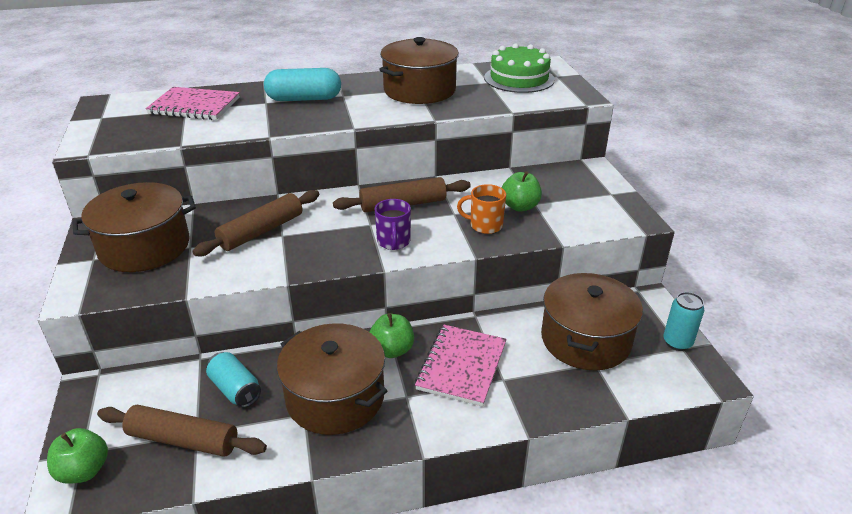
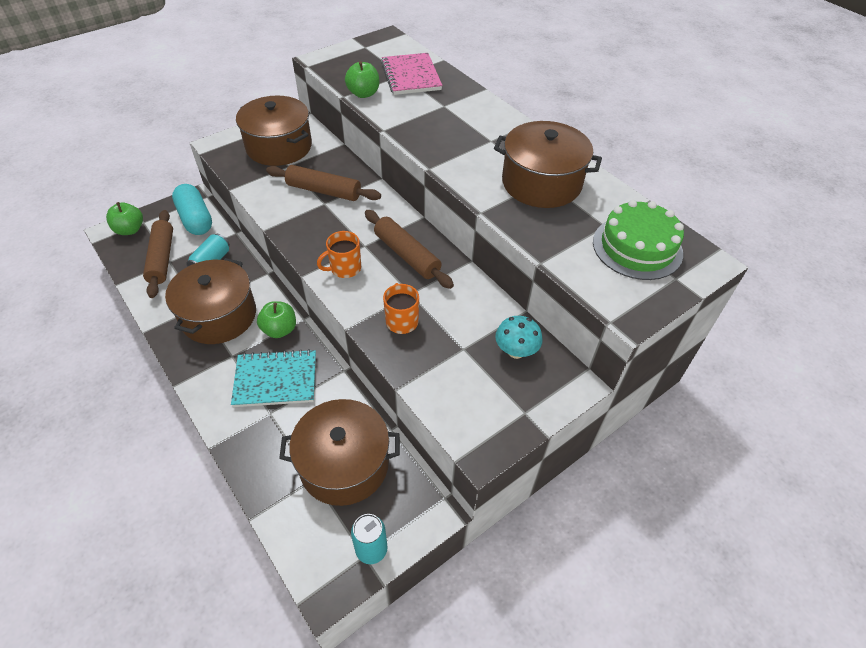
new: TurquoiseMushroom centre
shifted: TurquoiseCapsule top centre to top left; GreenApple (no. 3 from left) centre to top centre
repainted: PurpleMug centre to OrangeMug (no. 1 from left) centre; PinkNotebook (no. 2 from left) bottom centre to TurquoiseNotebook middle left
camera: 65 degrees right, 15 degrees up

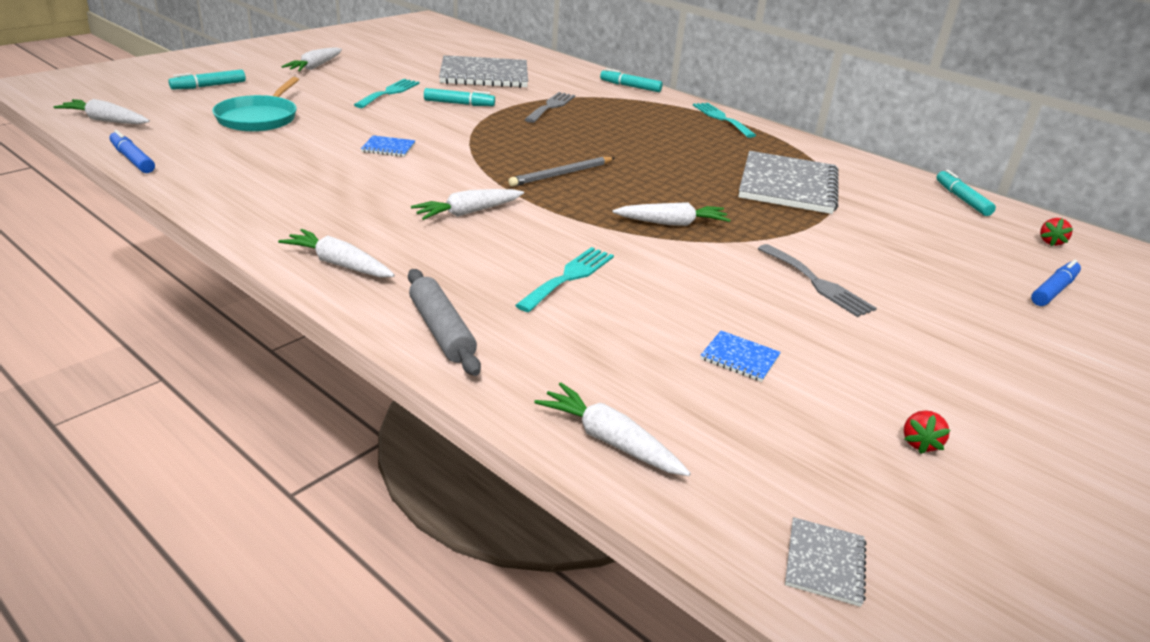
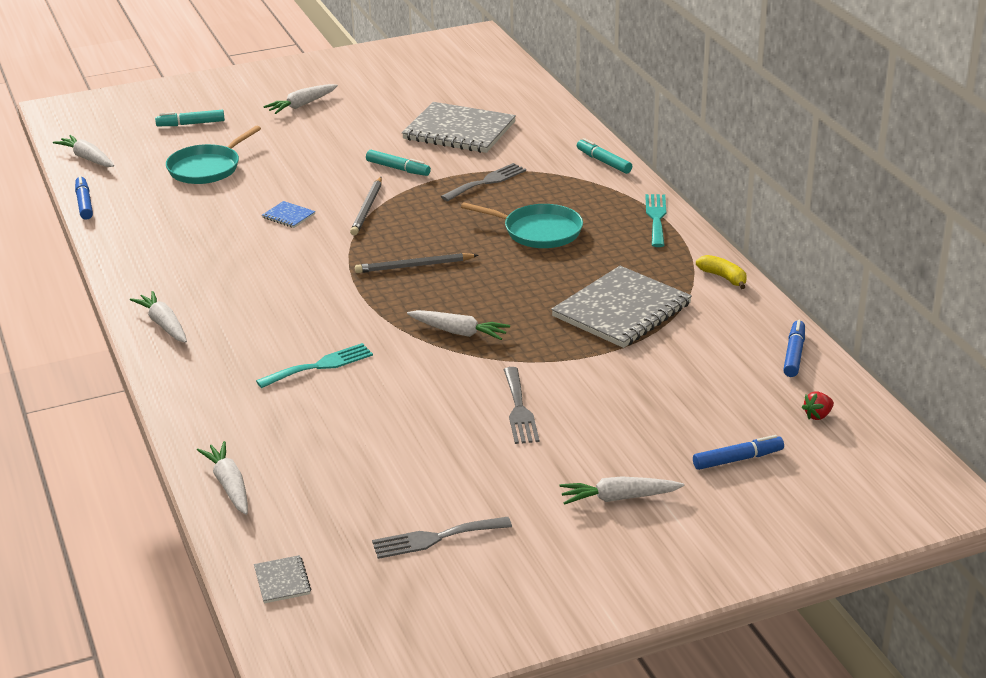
gone: TurquoiseFork (no. 1 from left) top centre; GreyRollingPin centre; BlueNotebook (no. 2 from left) centre
new: GreyPencil (no. 1 from left) top centre; TurquoisePan (no. 2 from left) top centre; YellowBanana middle right
shifted: WhiteCarrot (no. 4 from left in the first image) top centre to WhiteCarrot (no. 6 from left) bottom centre
swapped: RedStrawberry (no. 1 from left) bottom right to GreyFork (no. 1 from left) bottom centre
repainted: TurquoiseMarker (no. 4 from left) top right to BlueMarker (no. 3 from left) middle right
rotated: GreyNotebook (no. 3 from left in the first image) bottom right = bottom left 60 degrees counterclockwise
camera: 30 degrees right, 0 degrees up

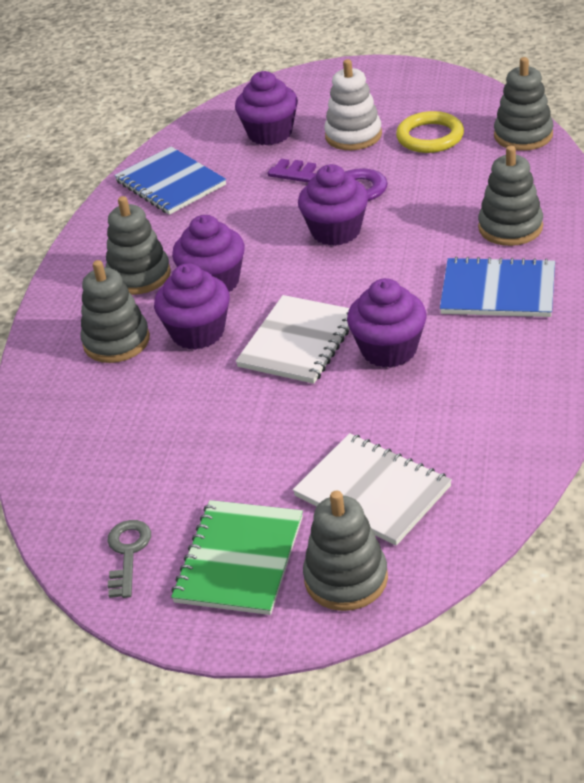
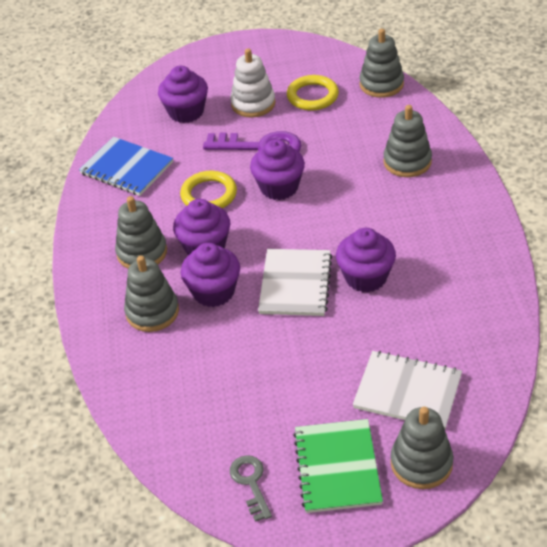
gone: BlueNotebook (no. 2 from left) middle right
new: YellowRing (no. 1 from left) centre
camera: 20 degrees left, 5 degrees up

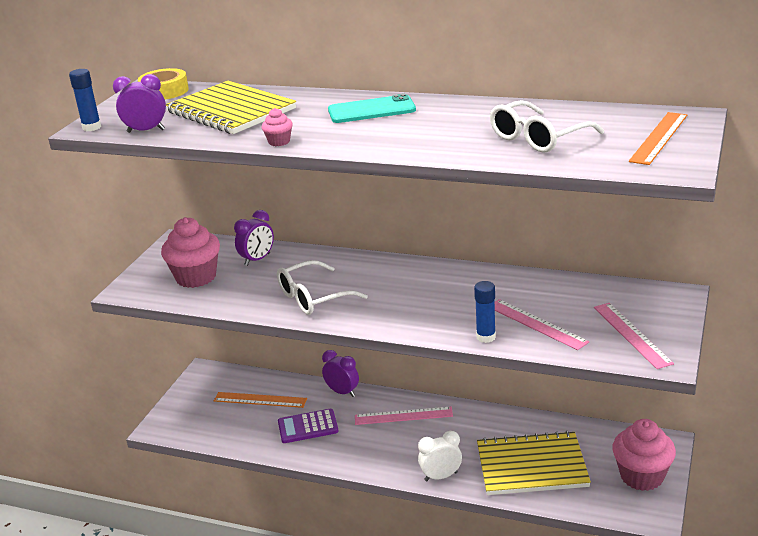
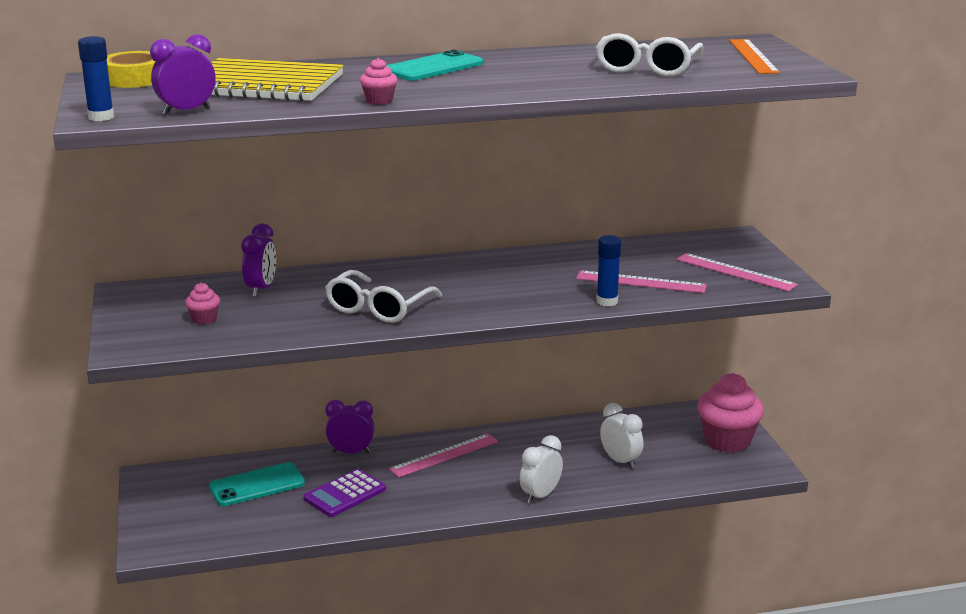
swapped: OrangeRuler (no. 1 from left) bottom centre to TurquoisePhone (no. 1 from left) bottom left; YellowNotebook (no. 2 from left) bottom right to WhiteClock (no. 2 from left) bottom centre
scaled: PinkCupcake (no. 1 from left) middle left = middle left x0.45
camera: 35 degrees left, 5 degrees down

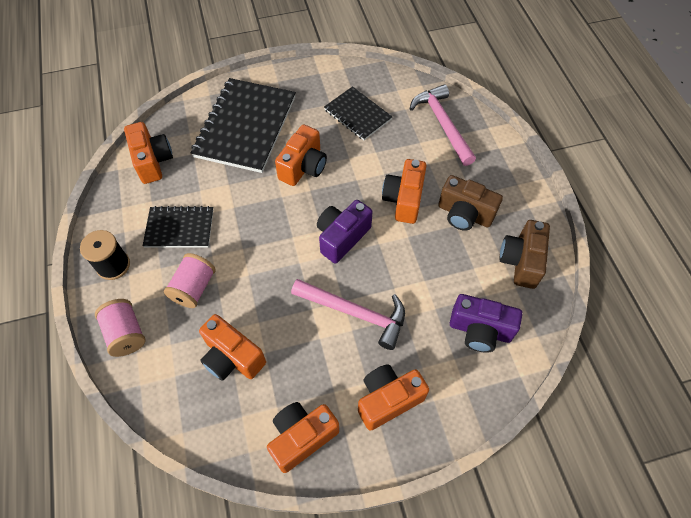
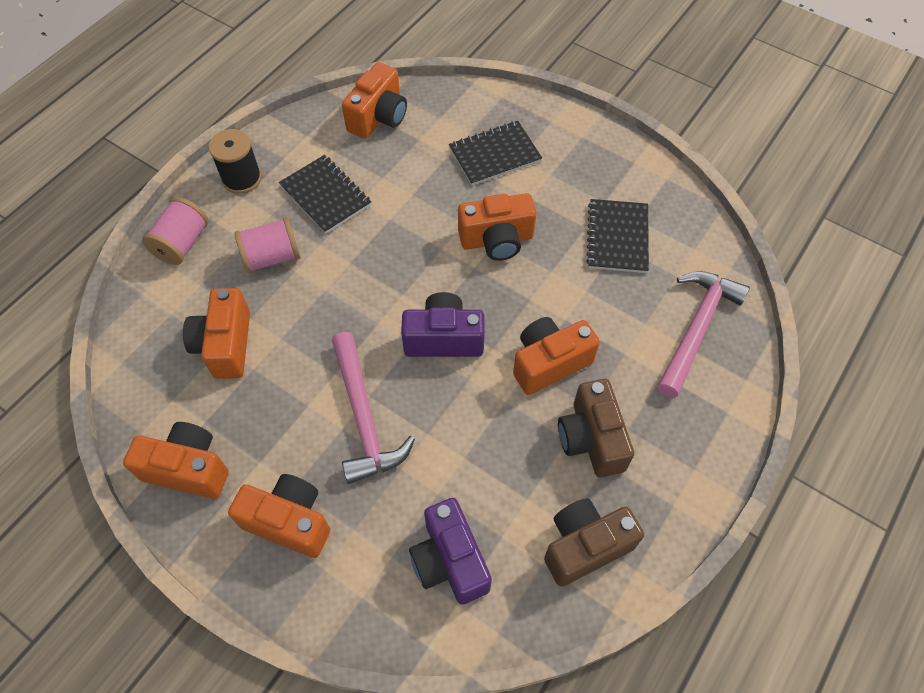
scaled: BlackNotebook (no. 2 from left) top centre = top centre x0.56
camera: 50 degrees right, 0 degrees up

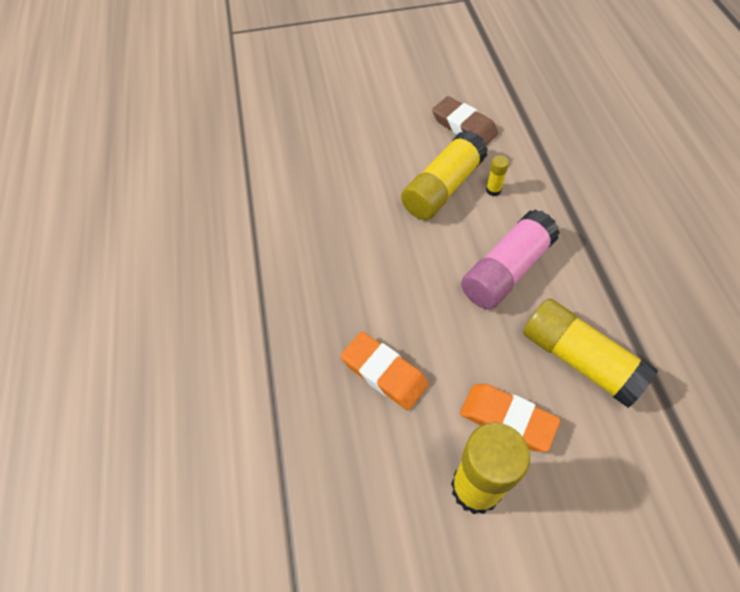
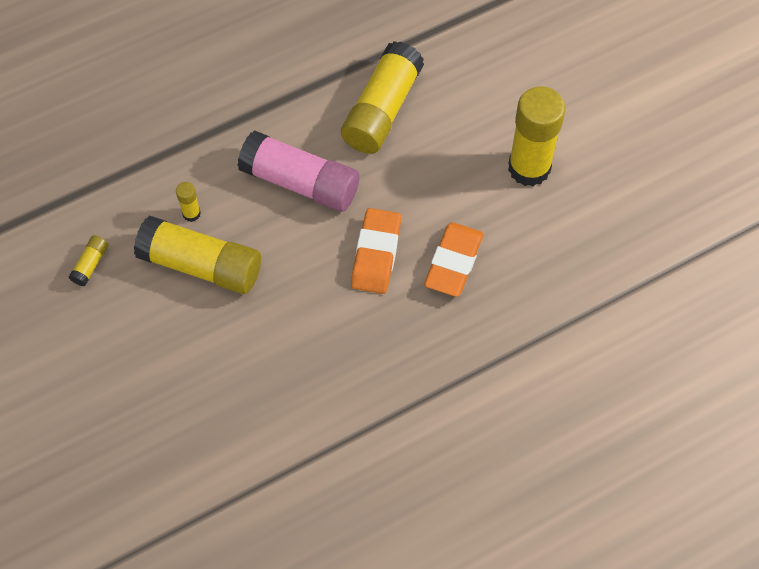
shifted: OrangeEraser (no. 2 from left in the first image) bottom right to OrangeEraser (no. 1 from left) centre
swapped: BrownEraser top centre to YellowGlueStick (no. 1 from left) middle left
camera: 110 degrees left, 5 degrees up

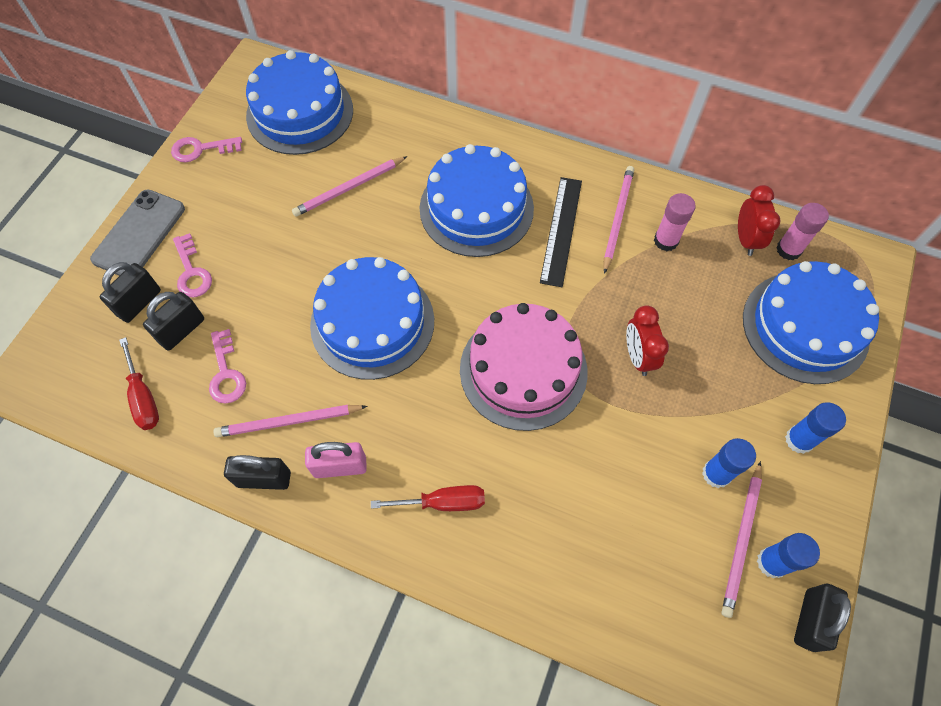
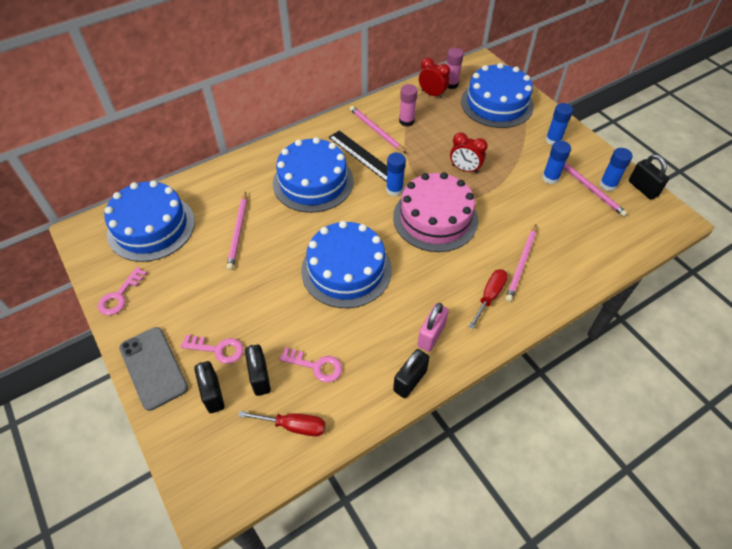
new: BlueGlueStick (no. 1 from left) top centre
shifted: PinkPencil (no. 1 from left in the first image) middle left to PinkPencil (no. 3 from left) middle right
camera: 55 degrees left, 10 degrees down

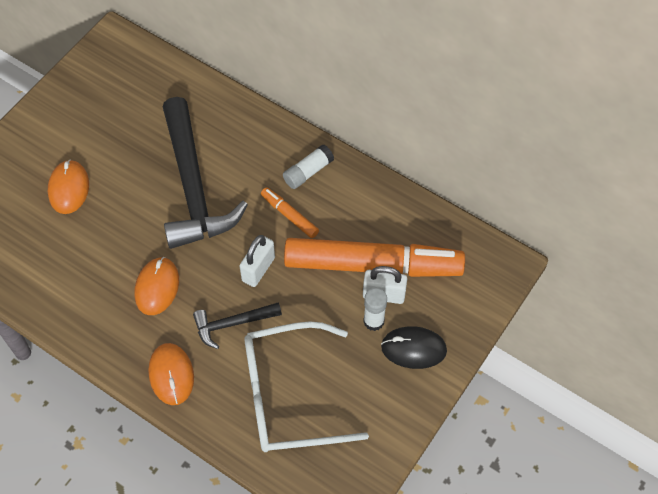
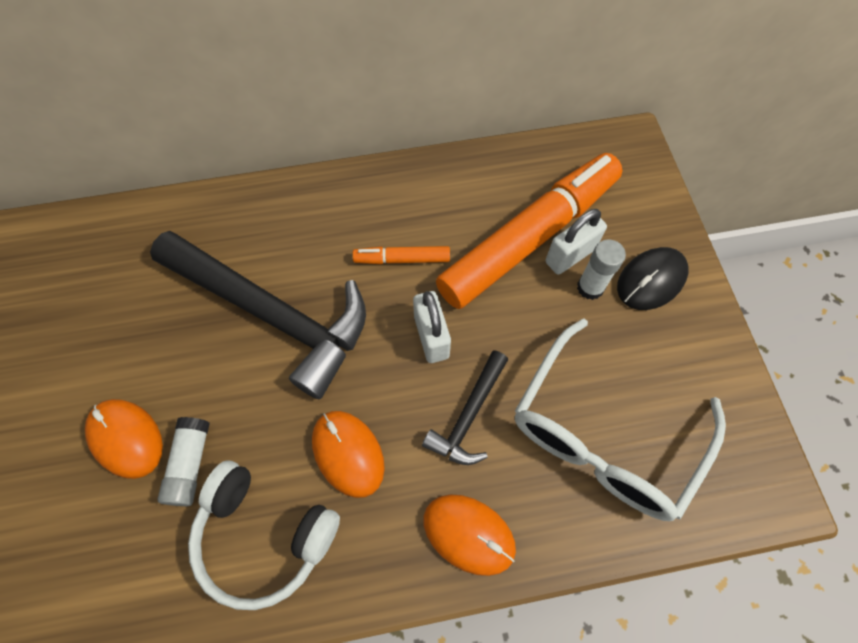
new: WhiteHeadphones bottom left
shifted: WhiteGlueStick (no. 1 from left) centre to bottom left
camera: 45 degrees left, 5 degrees up

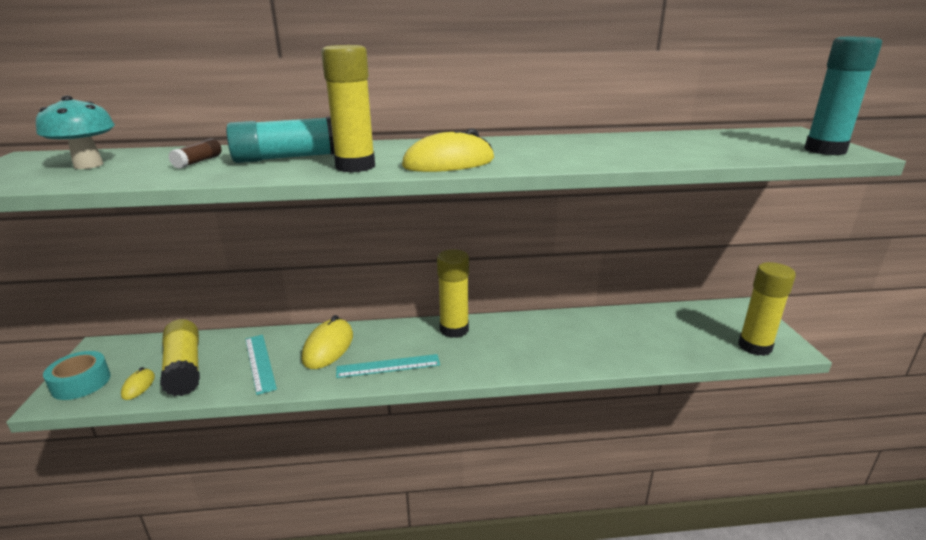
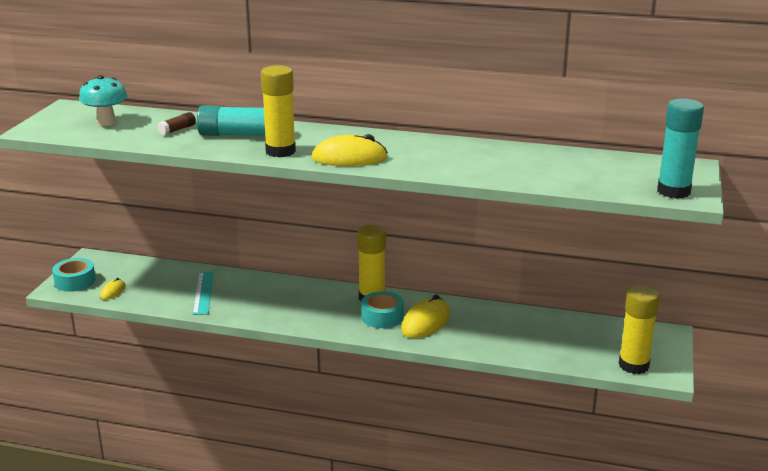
gone: YellowGlueStick (no. 1 from left) middle left; TurquoiseRuler (no. 2 from left) bottom centre
new: TurquoiseTape (no. 2 from left) centre
shifted: YellowMouse (no. 2 from left in the first image) centre to YellowMouse (no. 3 from left) bottom centre
camera: 20 degrees right, 0 degrees up

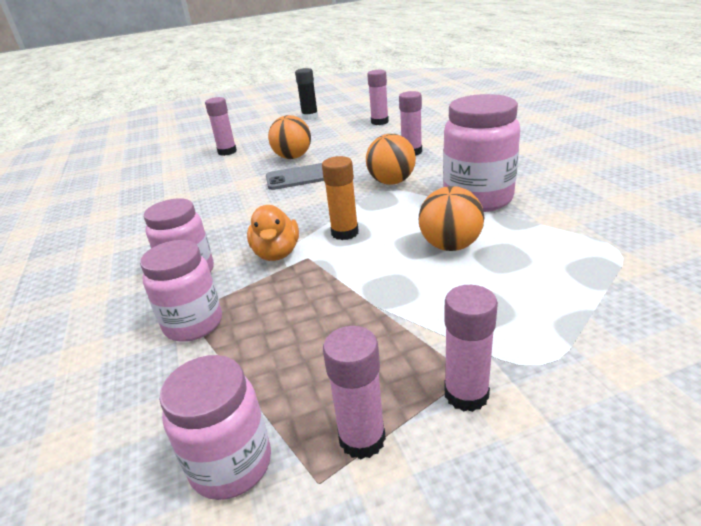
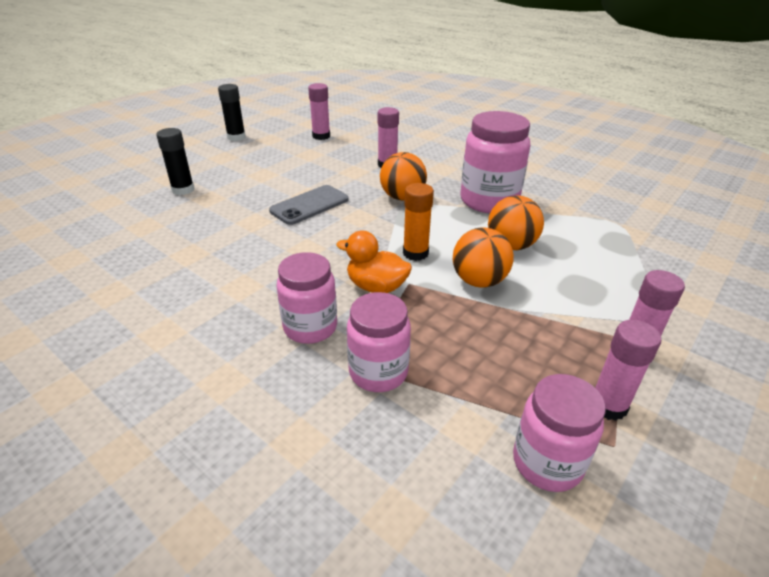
shifted: OrangeBall (no. 1 from left in the first image) top centre to OrangeBall (no. 2 from left) centre
repainted: PinkGlueStick (no. 1 from left) top left to BlackGlueStick (no. 1 from left) top left
rotated: OrangeDuck centre = centre 150 degrees clockwise
camera: 35 degrees left, 5 degrees up

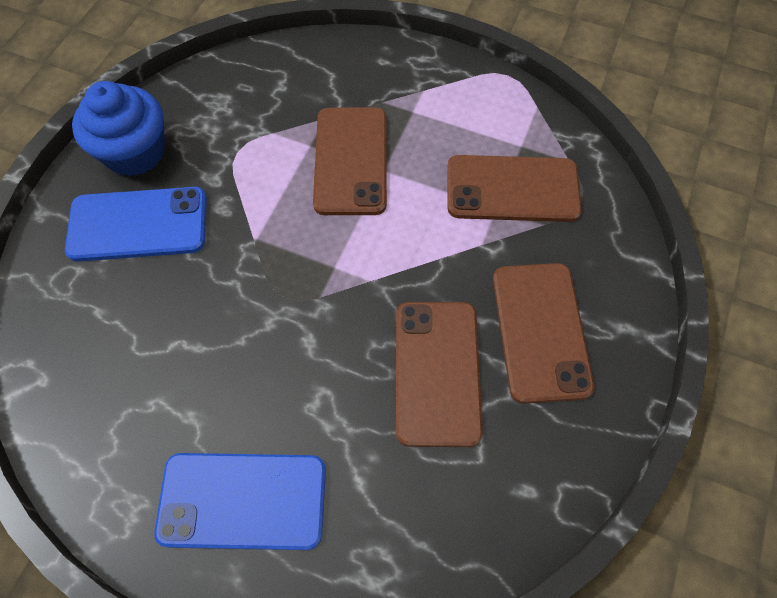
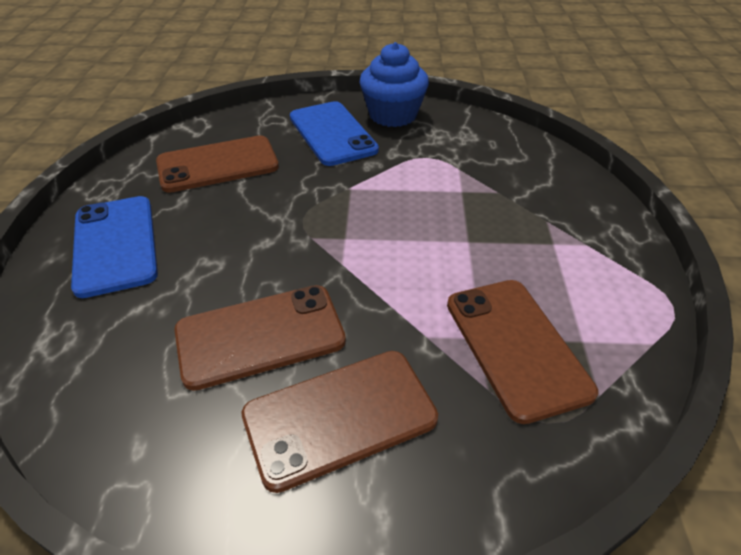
shifted: BrownPhone (no. 1 from left) top centre to top left
camera: 70 degrees right, 20 degrees down

